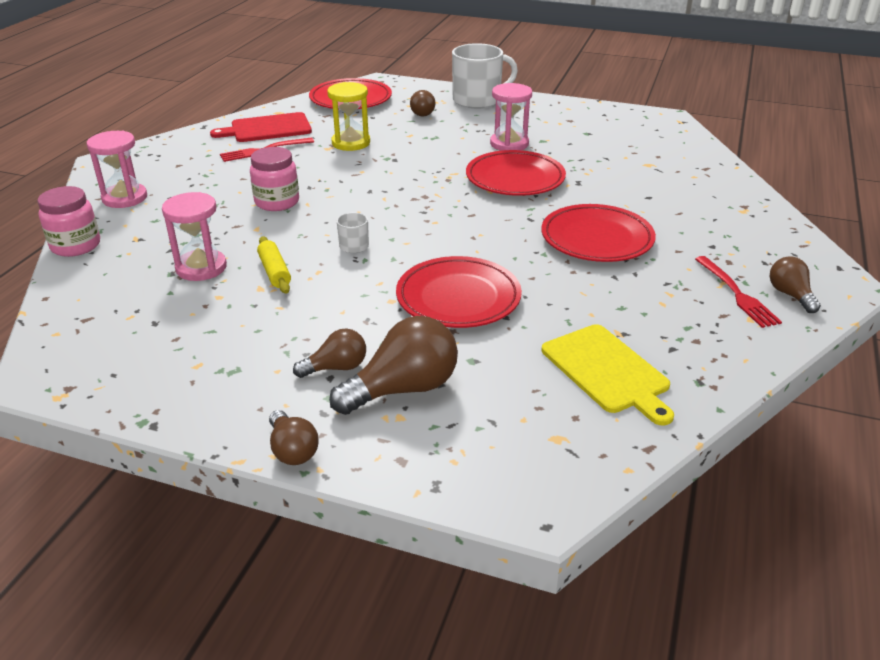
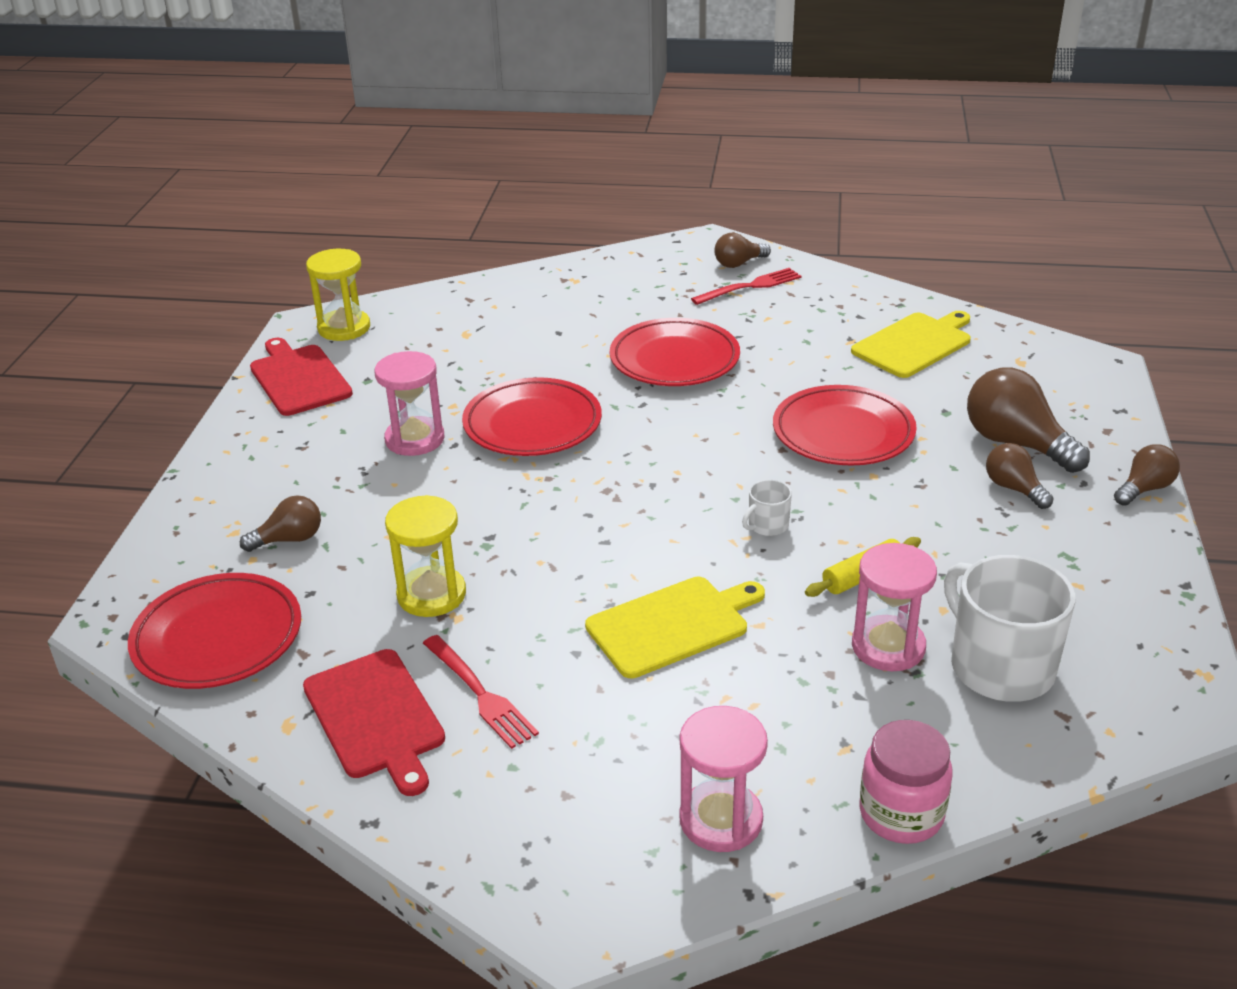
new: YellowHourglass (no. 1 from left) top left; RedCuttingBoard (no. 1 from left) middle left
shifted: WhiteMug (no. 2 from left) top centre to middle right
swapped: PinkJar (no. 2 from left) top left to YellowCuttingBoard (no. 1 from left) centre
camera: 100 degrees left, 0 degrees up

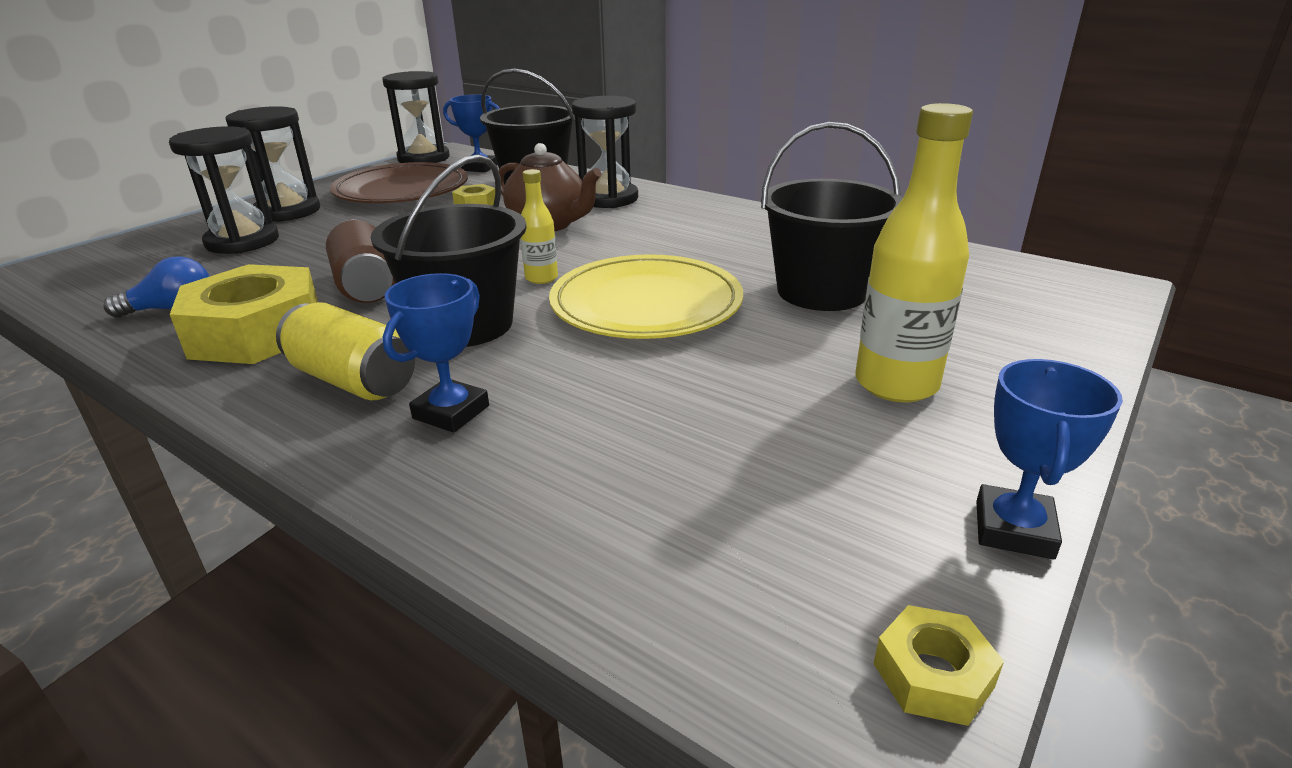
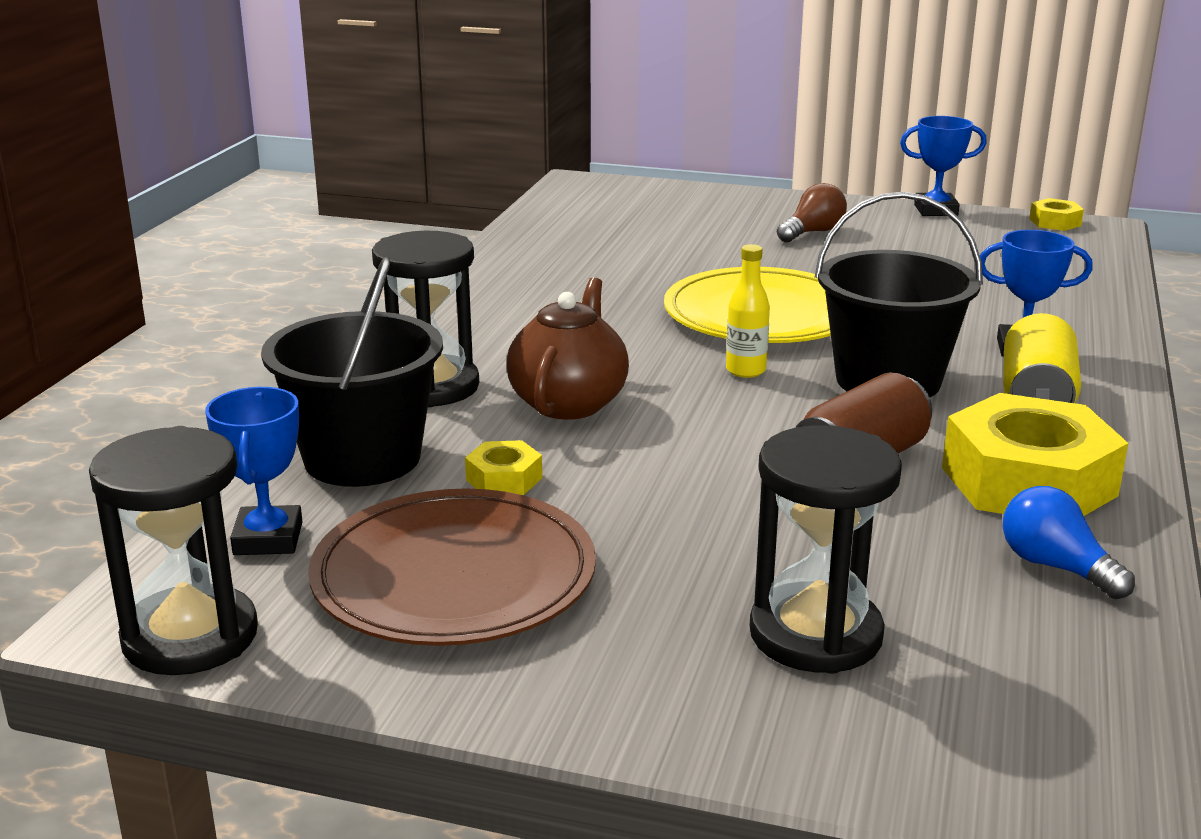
gone: BlackHourglass (no. 2 from left) top left; BlackBucket (no. 3 from left) top centre
swapped: YellowBottle (no. 2 from left) top right to BrownLightBulb top right
camera: 110 degrees left, 5 degrees down

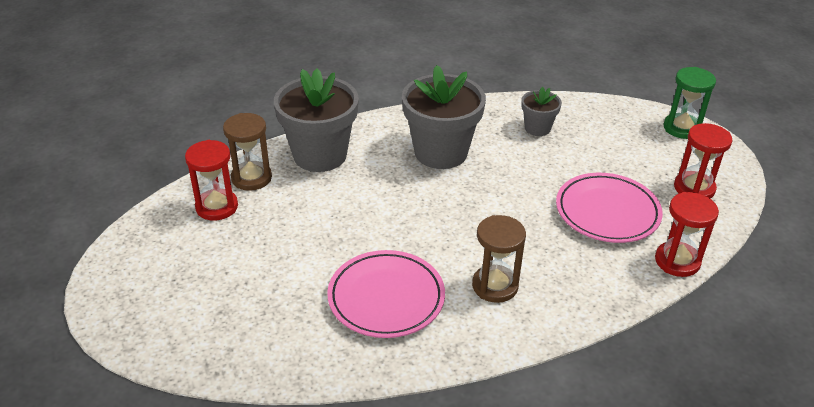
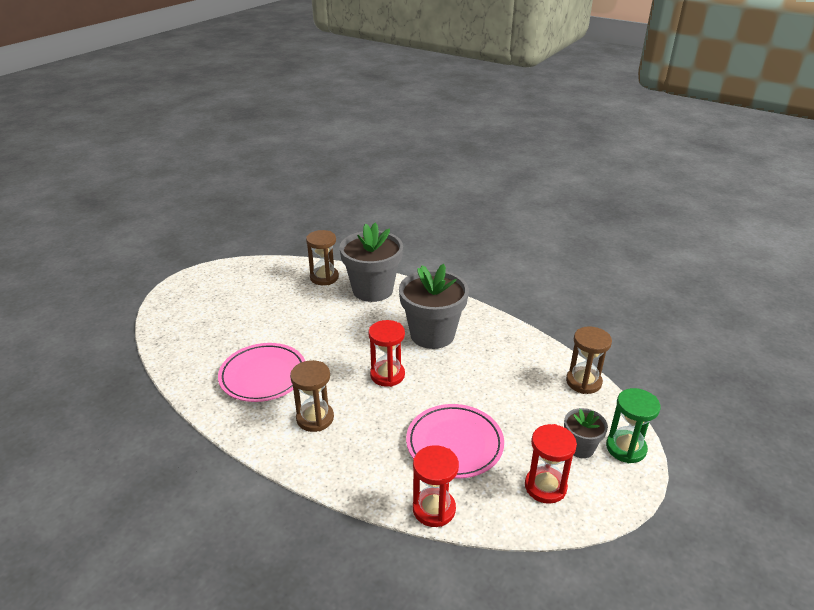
new: BrownHourglass (no. 3 from left) middle right
shifted: GreyFlowerPot (no. 3 from left) top centre to bottom right; RedHourglass (no. 1 from left) middle left to centre
camera: 55 degrees right, 5 degrees down

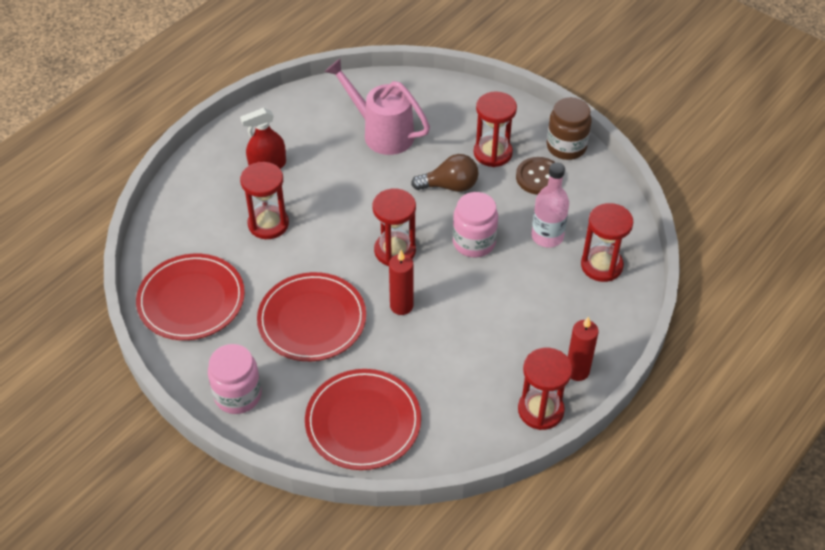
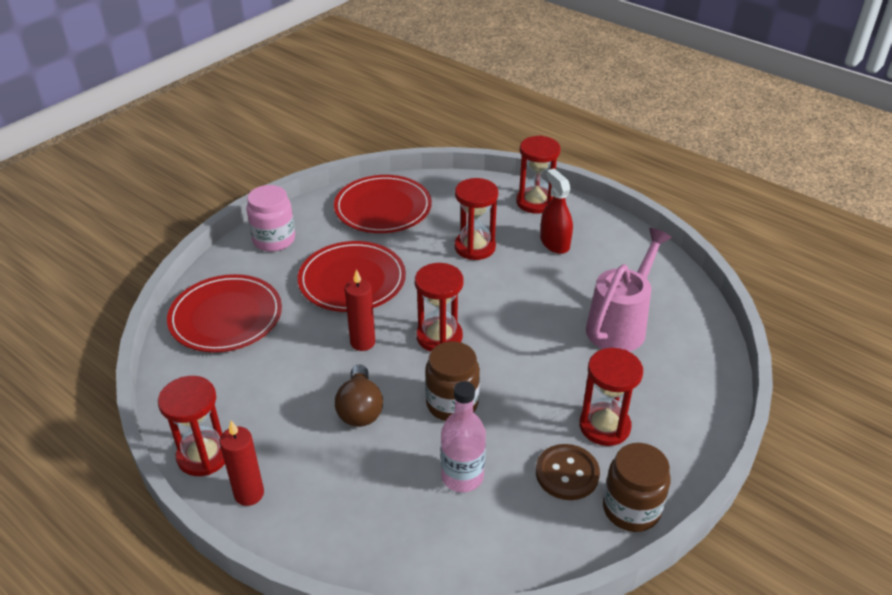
shifted: BrownLightBulb top centre to centre; RedHourglass (no. 5 from left in the first image) middle right to RedHourglass (no. 4 from left) top centre
repainted: PinkJar (no. 2 from left) centre to BrownJar (no. 1 from left) centre
camera: 90 degrees right, 10 degrees down

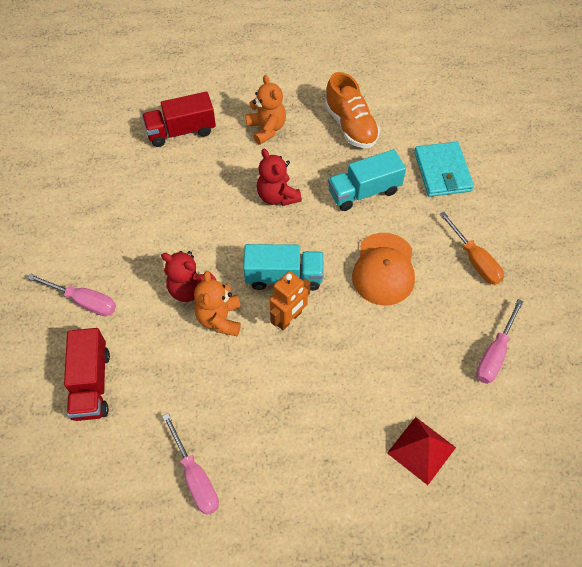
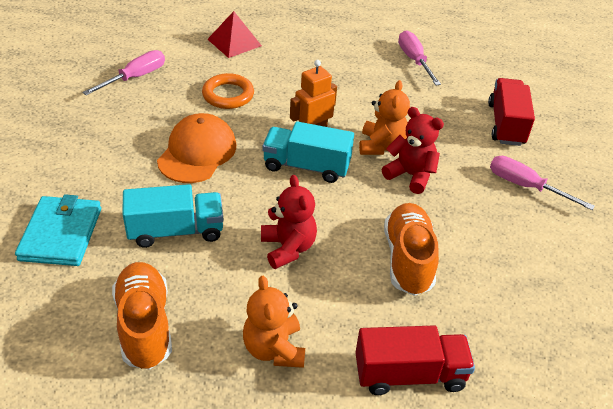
gone: OrangeScrewdriver middle right
new: OrangeRing top centre; OrangeShoe (no. 2 from left) middle right
camera: 170 degrees left, 15 degrees down

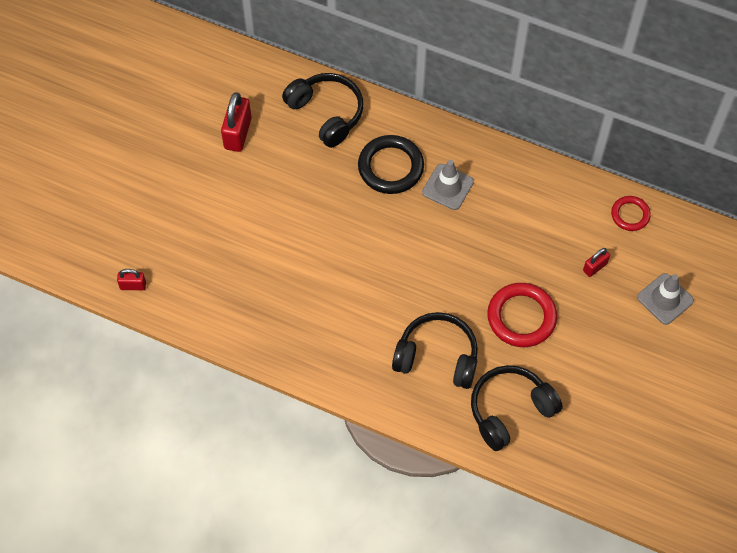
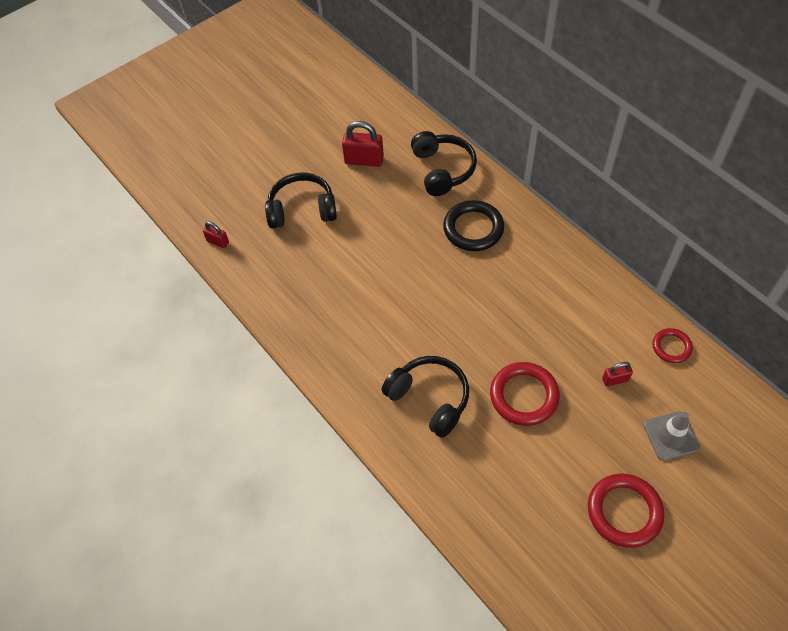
gone: GreyTrafficCone (no. 1 from left) centre
new: RedRing (no. 2 from left) bottom right
shifted: BlackHeadphones (no. 3 from left in the first image) bottom right to BlackHeadphones (no. 1 from left) top centre
rotated: RedPadlock (no. 2 from left) top left = top centre 60 degrees clockwise
camera: 30 degrees right, 5 degrees down

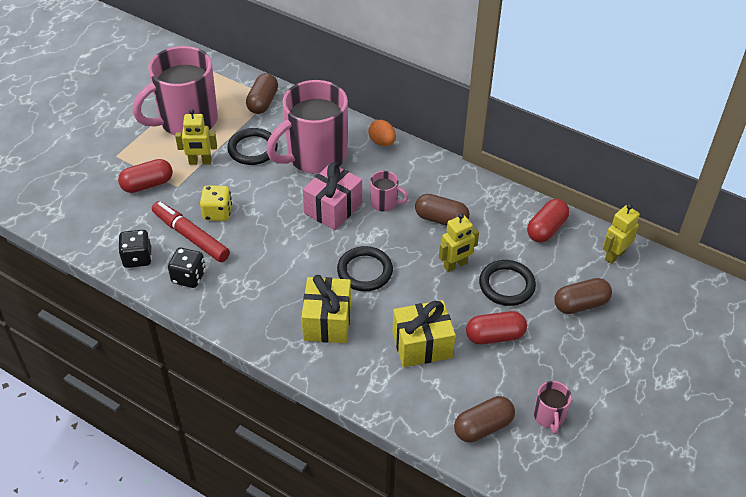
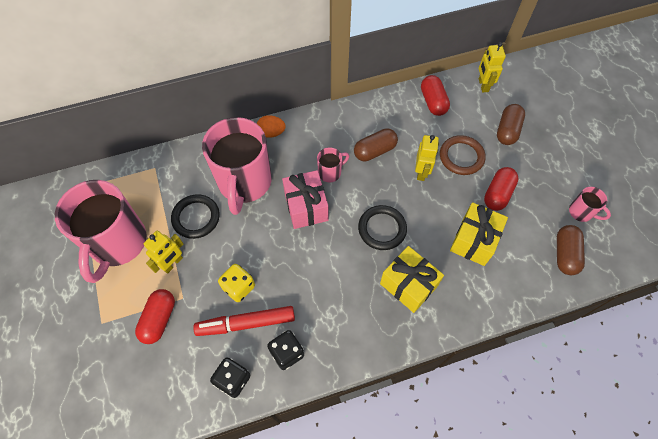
gone: BrownCapsule (no. 1 from left) top centre
repainted: BlackRing (no. 3 from left) middle right to BrownRing middle right
camera: 50 degrees left, 15 degrees up

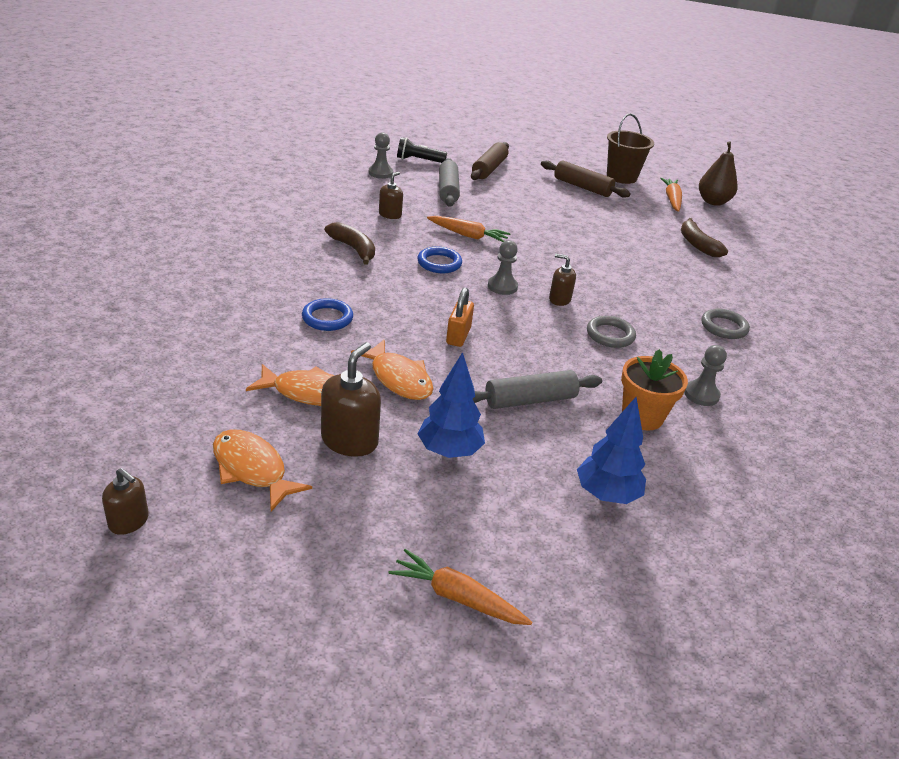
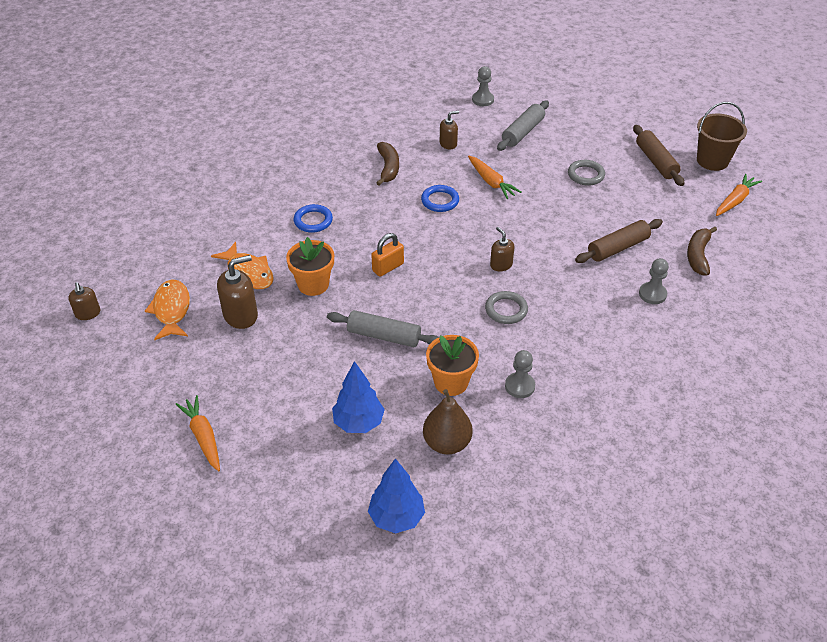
gone: BlackFlashlight top centre
shifted: BrownPear top right to centre; BrownRollingPin (no. 1 from left) top centre to middle right; GreyPawn (no. 2 from left in the first image) centre to GreyPawn (no. 3 from left) middle right; GreyRing (no. 2 from left) middle right to top right; BlueTree (no. 1 from left in the first image) centre to BlueTree (no. 2 from left) bottom centre
swapped: OrangeFish (no. 3 from left) centre to OrangeFlowerPot (no. 1 from left) centre
camera: 40 degrees right, 10 degrees up

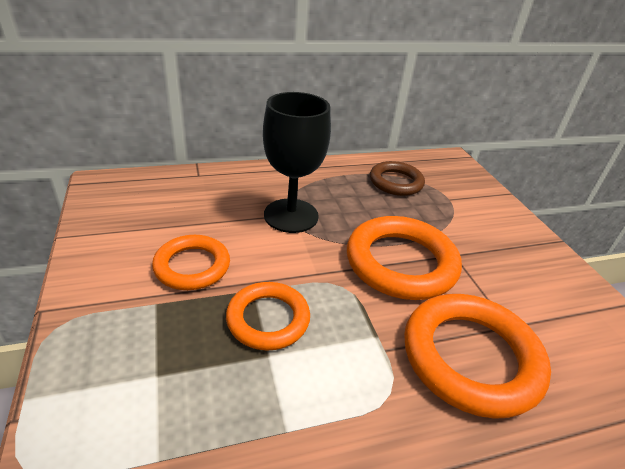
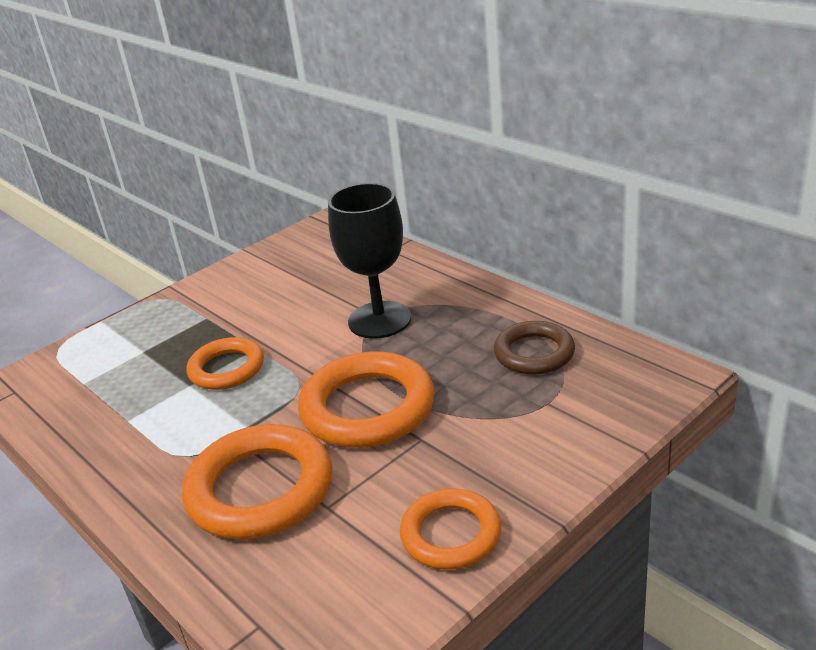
shifted: OrangeRing (no. 1 from left in the first image) middle left to OrangeRing (no. 4 from left) bottom centre
camera: 70 degrees right, 5 degrees down

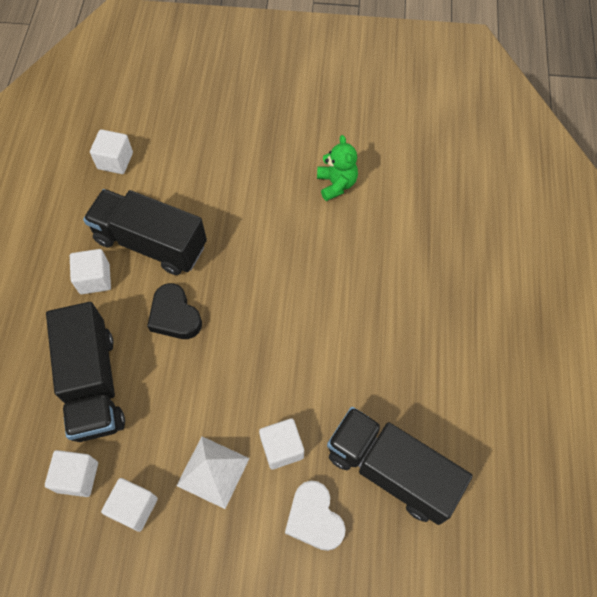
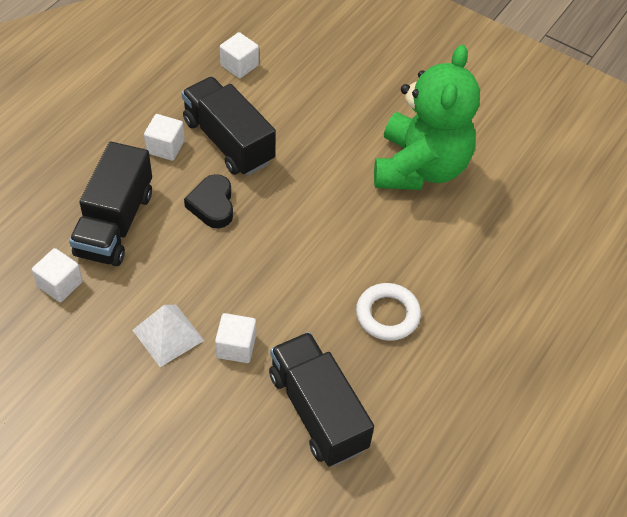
gone: WhiteCube (no. 4 from left) bottom left; WhiteHeart bottom centre
new: WhiteRing centre
scaled: GreenTeddyBear top centre = top right x2.34
camera: 25 degrees right, 10 degrees down

